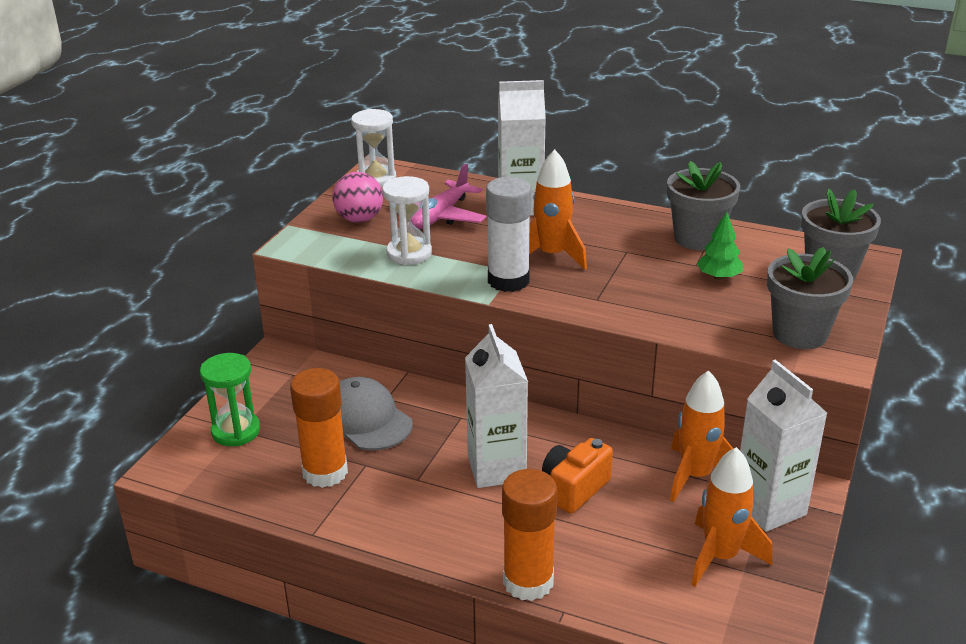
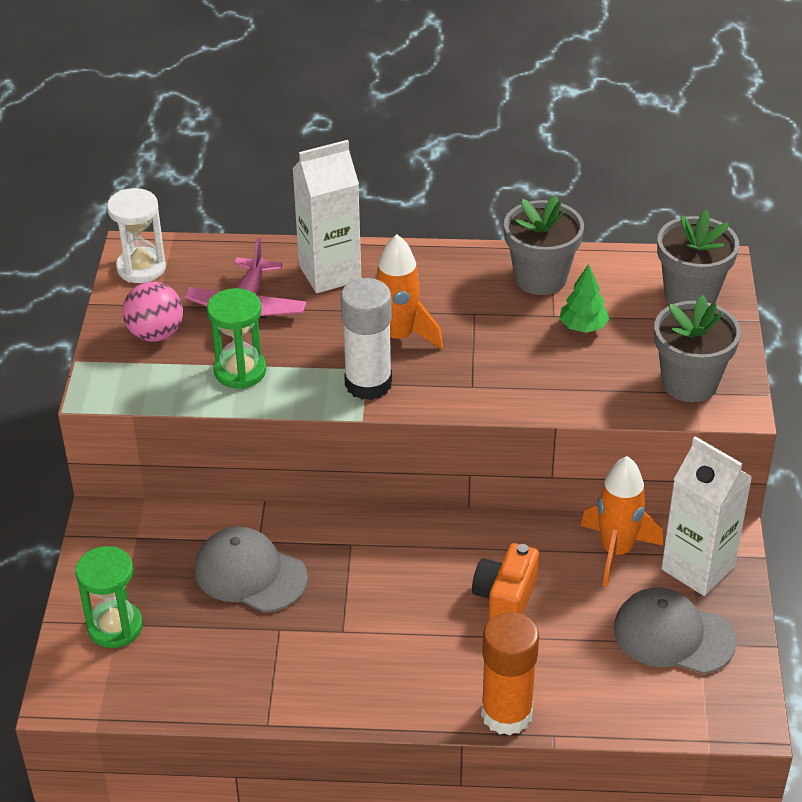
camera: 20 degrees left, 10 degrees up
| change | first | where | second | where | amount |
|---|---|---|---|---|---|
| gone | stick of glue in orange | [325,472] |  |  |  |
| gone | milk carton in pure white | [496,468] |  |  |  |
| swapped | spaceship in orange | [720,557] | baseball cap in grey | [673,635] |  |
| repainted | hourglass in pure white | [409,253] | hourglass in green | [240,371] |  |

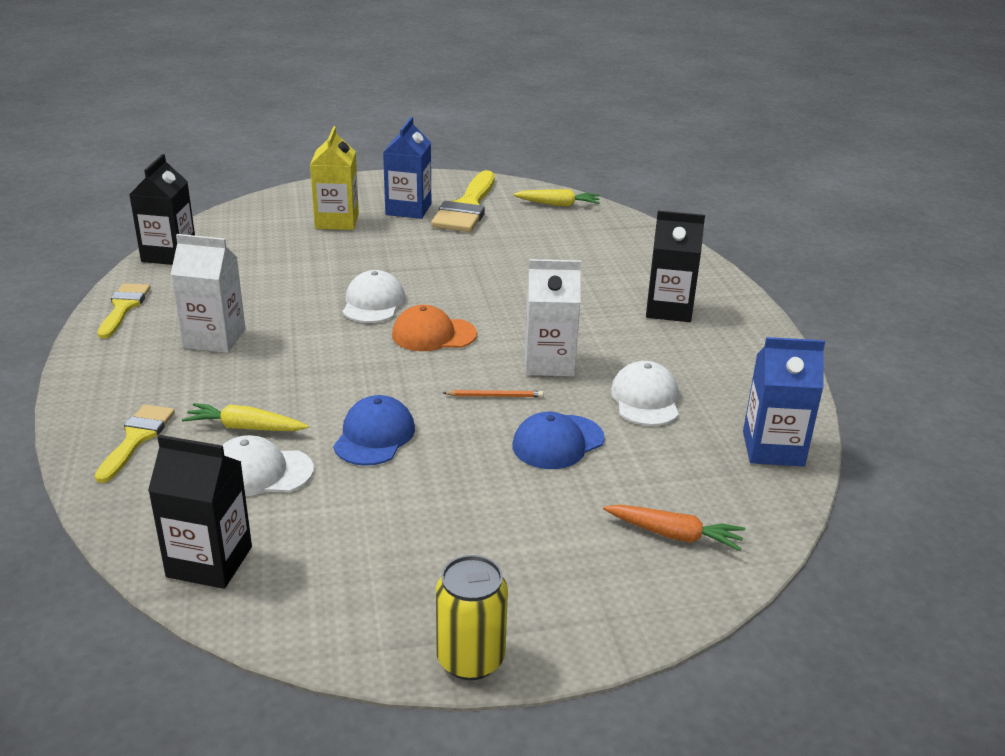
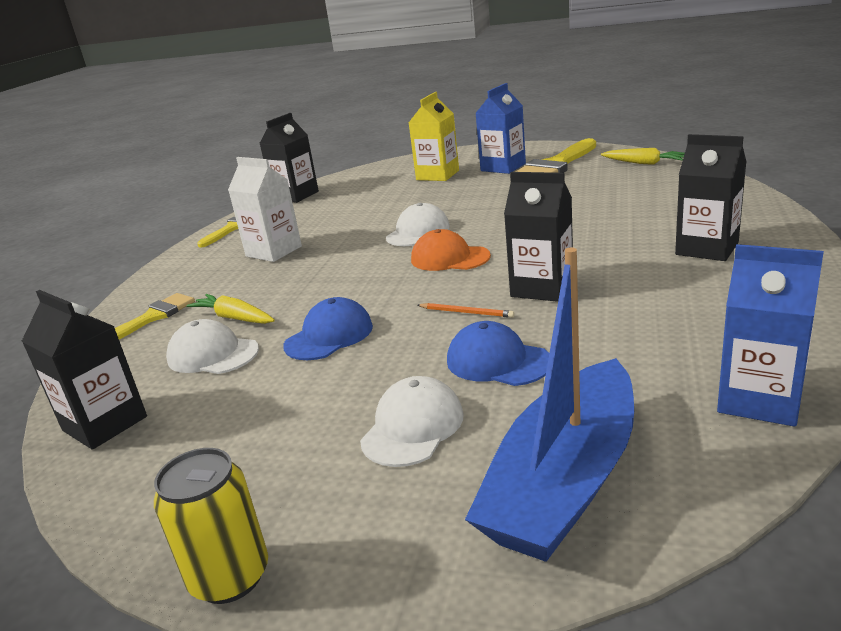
camera: 30 degrees right, 5 degrees down
| change | first | where | second | where | amount |
|---|---|---|---|---|---|
| shifted | baseball cap in pure white | [645,399] |  | [412,427] |  |
| swapped | toy carrot in orange | [674,535] | sailboat in cobalt | [565,481] |  |
| repainted | milk carton in pure white | [549,363] | milk carton in jet-black | [542,288] |  |
| rotated | baseball cap in cobalt | [558,442] |  | [498,361] | 45 degrees clockwise |

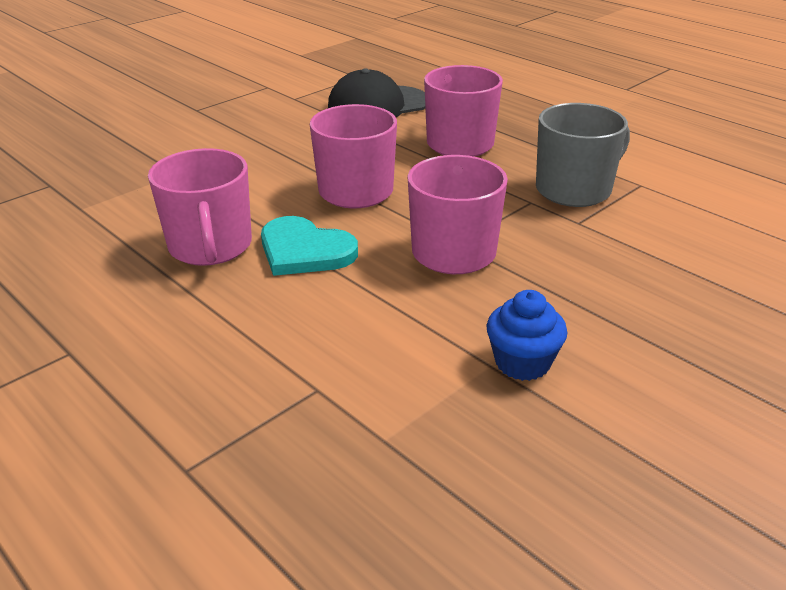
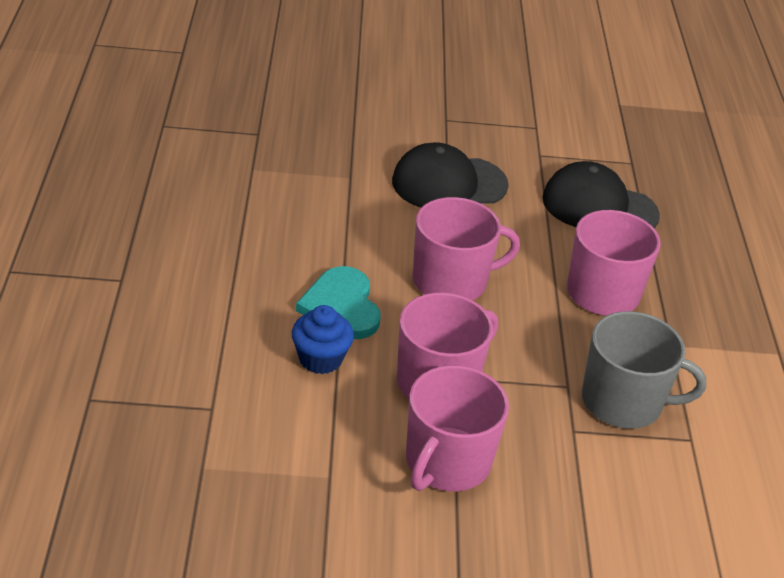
camera: 40 degrees right, 5 degrees up
| change | first | where | second | where | amount |
|---|---|---|---|---|---|
| new |  |  | baseball cap in jet-black | [449,183] |  |
| shifted | mug in rosy | [210,246] |  | [447,463] |  |
| shifted | cupcake in cobalt | [522,362] |  | [320,359] |  |

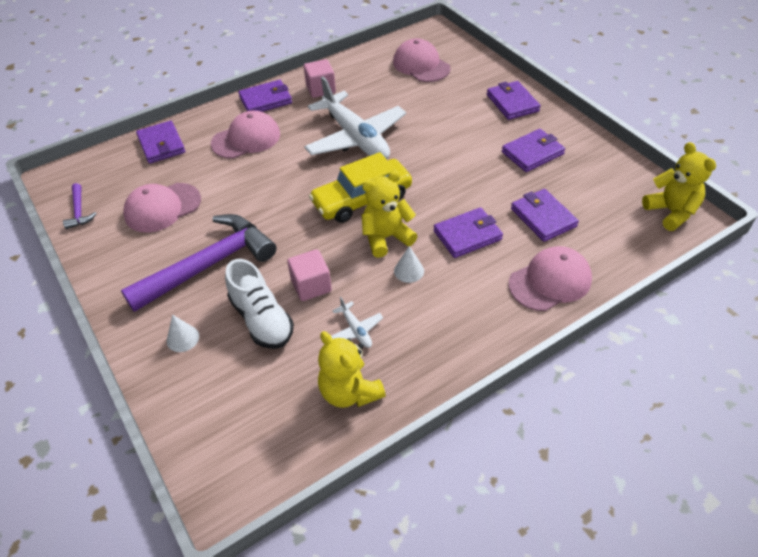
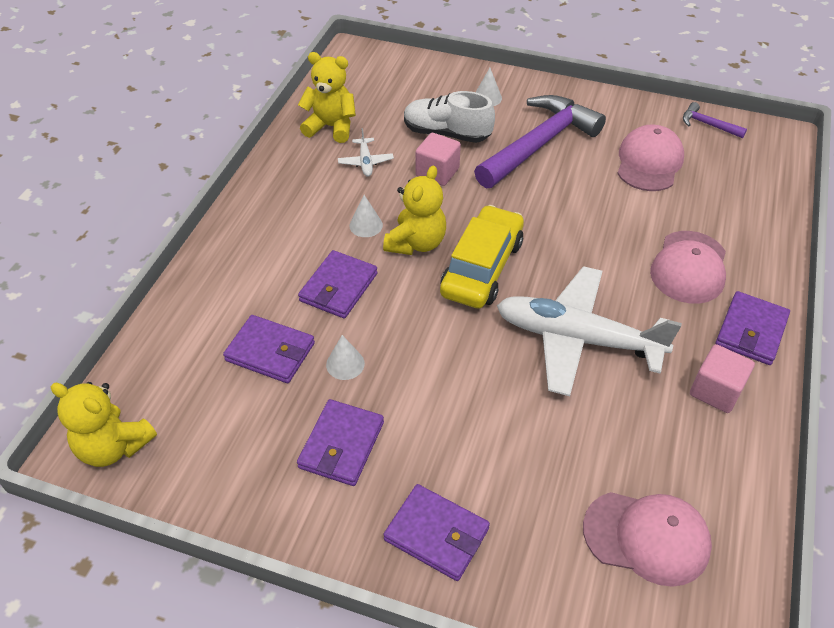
camera: 140 degrees right, 0 degrees up
| change | first | where | second | where | amount |
|---|---|---|---|---|---|
| gone | wallet in purple | [161,145] |  |  |  |
| gone | baseball cap in rosy | [550,281] |  |  |  |
| new |  |  | solid cone in pure white | [345,364] |  |
| rotated | claw hammer in purple | [209,265] |  | [539,144] | 150 degrees counterclockwise |
| rotated | aeroplane in pure white | [356,330] |  | [366,162] | 120 degrees counterclockwise |

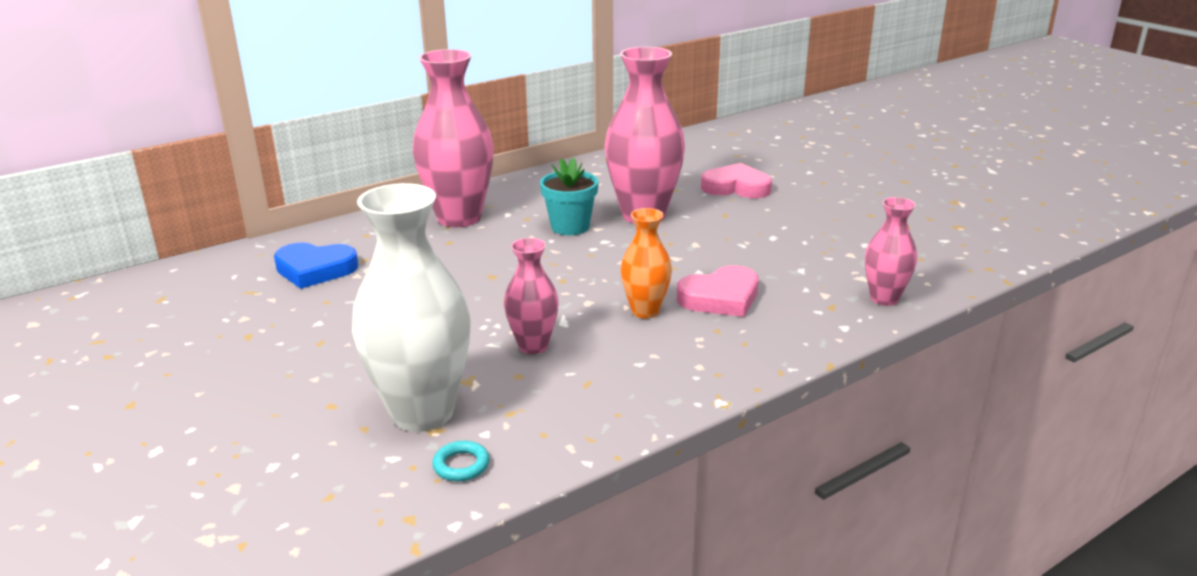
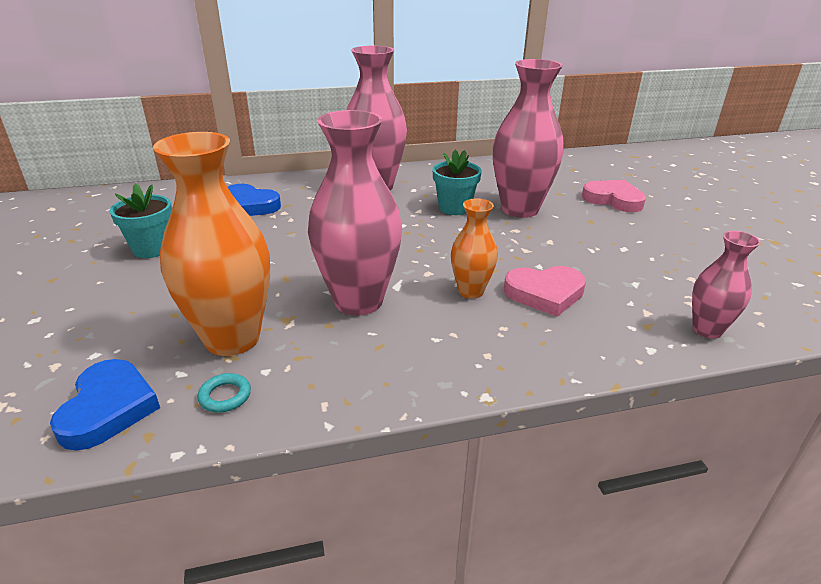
camera: 20 degrees right, 5 degrees up
| change | first | where | second | where | amount |
|---|---|---|---|---|---|
| new |  |  | heart in cobalt | [108,408] |  |
| new |  |  | potted plant in aqua | [152,249] |  |
| repainted | tall vase in pure white | [422,413] | tall vase in orange | [232,339] |  |
| scaled | tall vase in rosy | [533,346] |  | [358,301] | x1.87 |

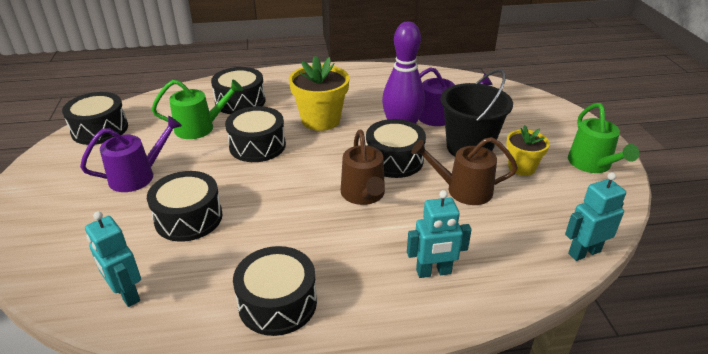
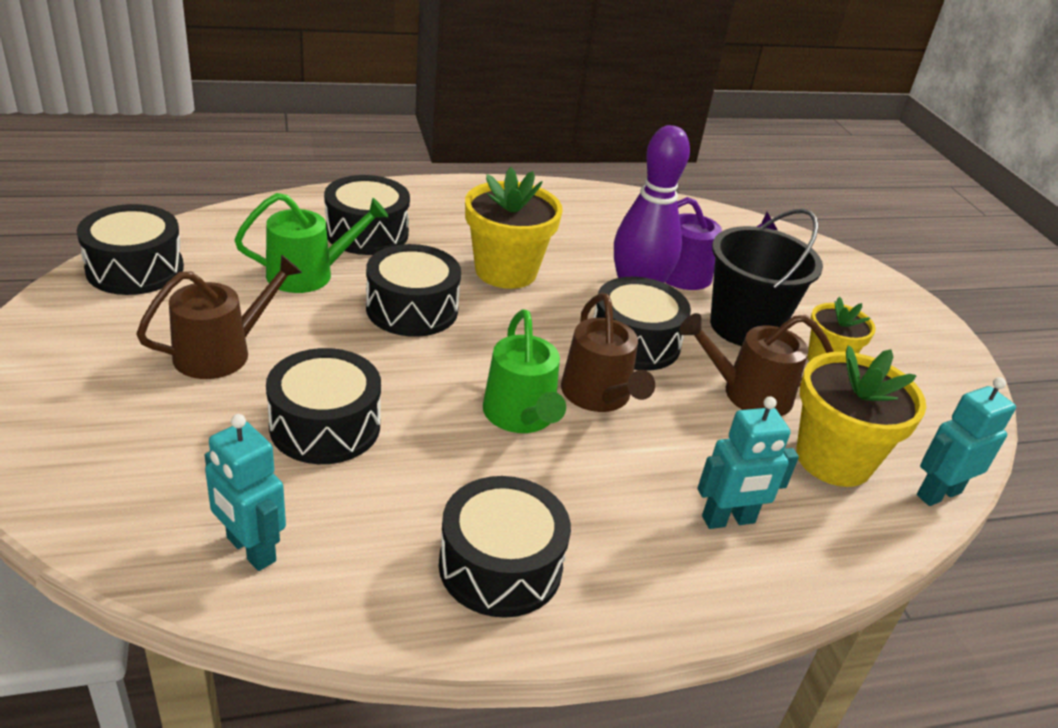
camera: 10 degrees left, 0 degrees up
| change | first | where | second | where | amount |
|---|---|---|---|---|---|
| new |  |  | potted plant in golden | [833,459] |  |
| shifted | sprinkling can in green | [592,164] |  | [521,416] |  |
| repainted | sprinkling can in purple | [137,176] | sprinkling can in brown | [221,352] |  |

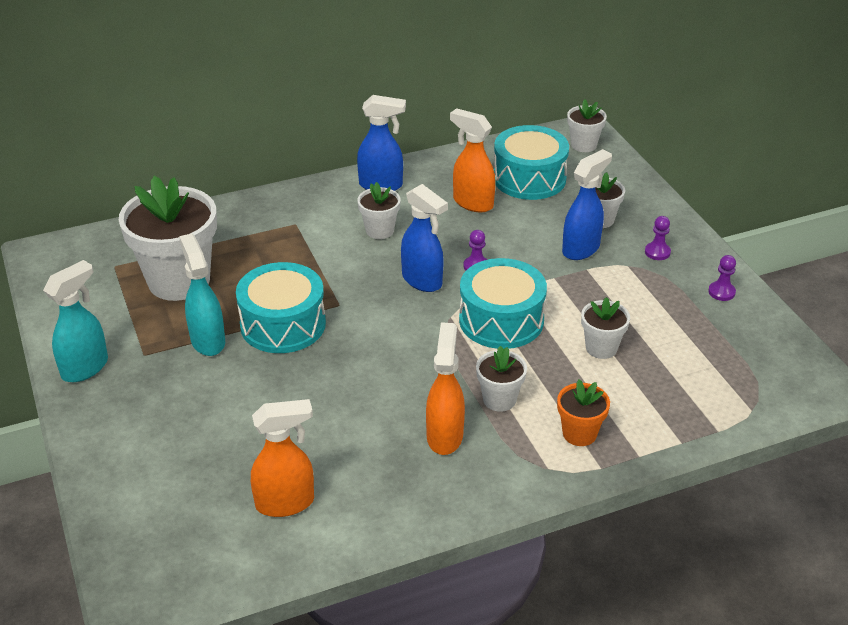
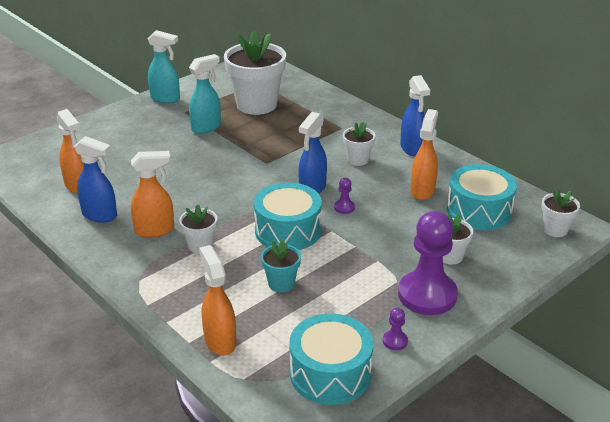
camera: 70 degrees right, 5 degrees down
| change | first | where | second | where | amount |
|---|---|---|---|---|---|
| gone | potted plant in orange | [579,433] |  |  |  |
| new |  |  | spray cleaner in orange | [220,341] |  |
| shifted | snare drum in aqua | [283,324] |  | [330,373] |  |
| shifted | spray cleaner in cobalt | [581,249] |  | [100,215] |  |
| repainted | potted plant in pure white | [601,348] | potted plant in aqua | [281,283] |  |
| scaled | game pawn in purple | [657,252] |  | [427,295] | x2.48 |

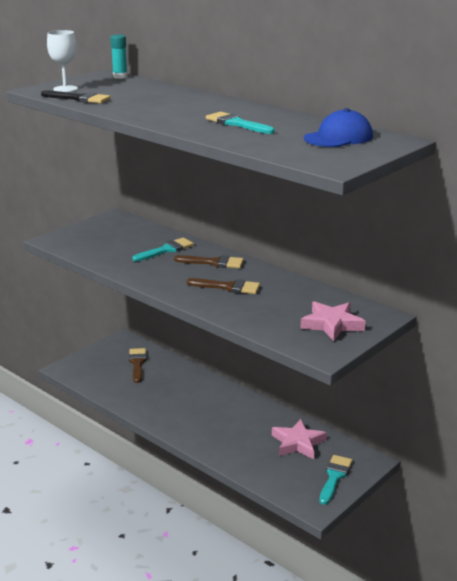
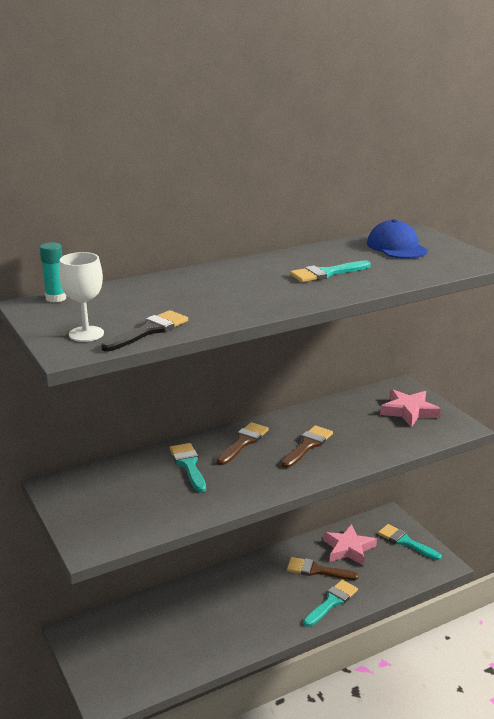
camera: 70 degrees left, 0 degrees up
| change | first | where | second | where | amount |
|---|---|---|---|---|---|
| new |  |  | brush in aqua | [332,602] |  |
| shifted | brush in brown | [137,363] |  | [316,570] |  |

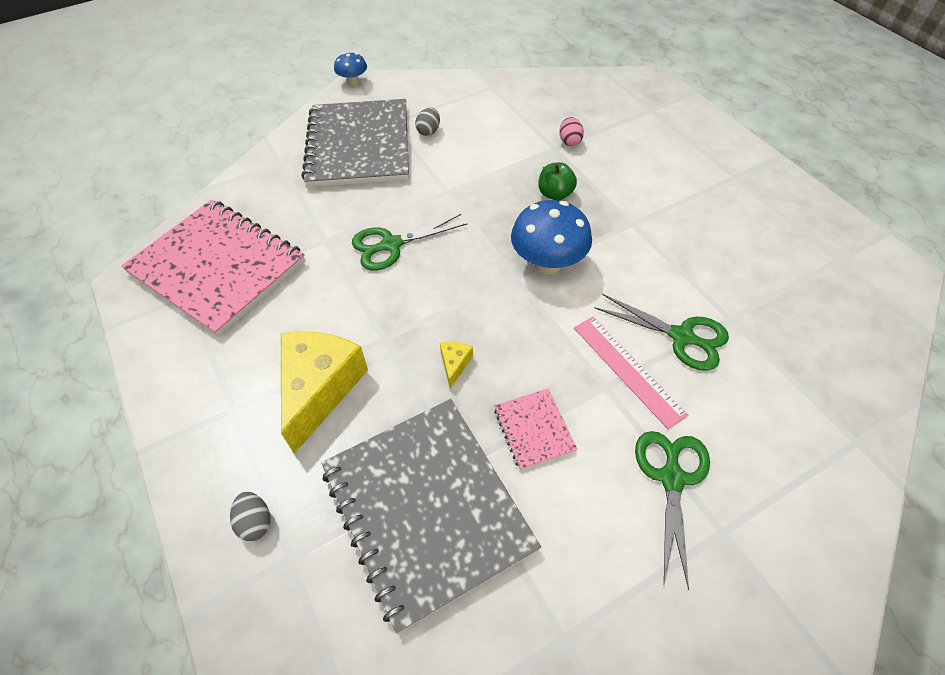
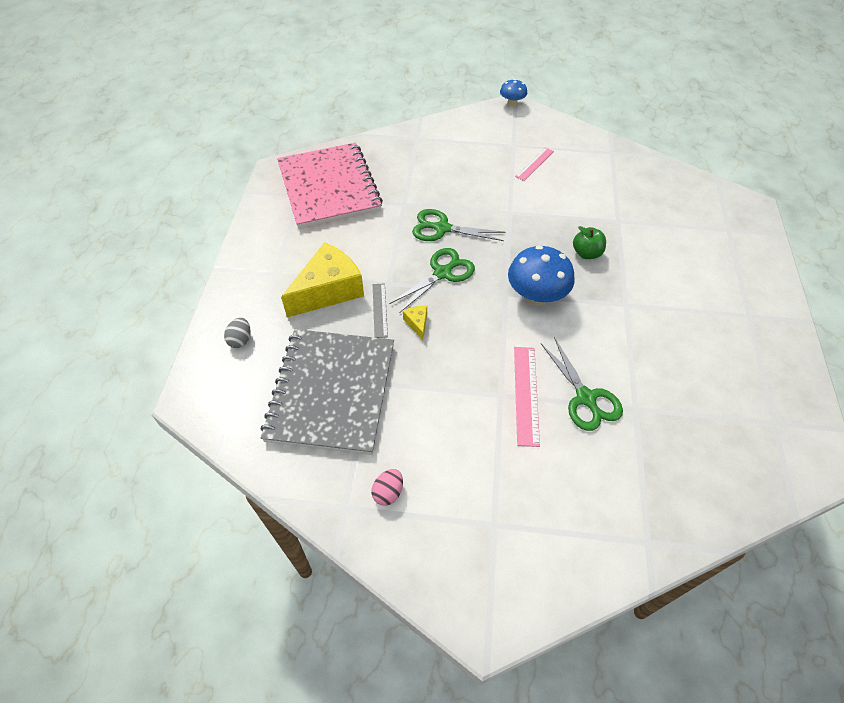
camera: 35 degrees right, 0 degrees up
| change | first | where | second | where | amount |
|---|---|---|---|---|---|
| gone | notebook in grey | [358,146] |  |  |  |
| gone | notebook in rosy | [533,429] |  |  |  |
| new |  |  | measuring stick in grey | [380,310] |  |
| shifted | egg in rosy | [569,141] |  | [388,492] |  |
| shifted | scissors in green | [671,477] |  | [442,273] |  |
| swapped | egg in grey | [428,131] | measuring stick in rosy | [534,164] |  |
| rotated | cheese in golden | [454,364] |  | [417,323] | 60 degrees counterclockwise |

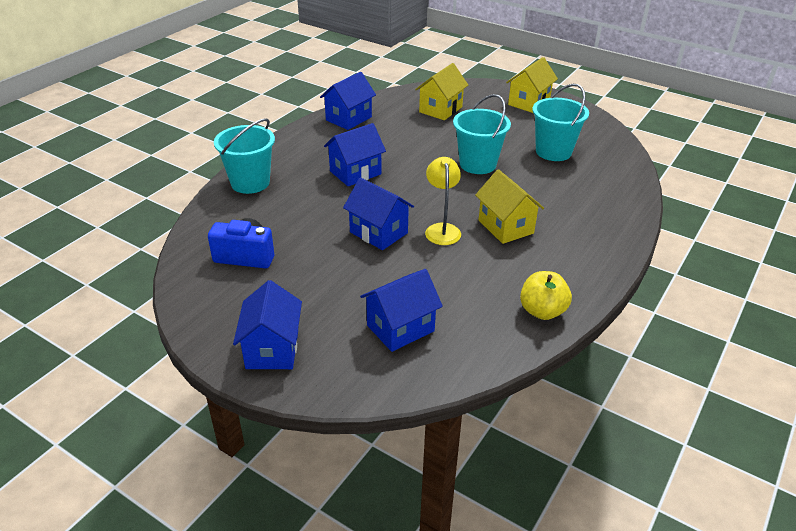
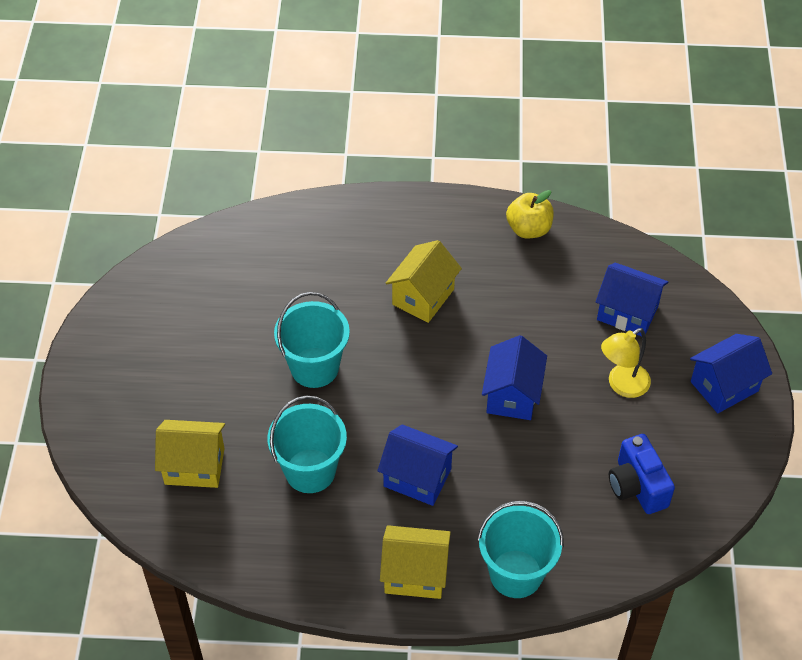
camera: 120 degrees left, 15 degrees up
| change | first | where | second | where | amount |
|---|---|---|---|---|---|
| gone | toy house in cobalt | [348,118] |  |  |  |
| shifted | desk lamp in golden | [442,229] |  | [622,385] |  |
| shifted | toy house in golden | [529,103] |  | [415,574] |  |
| shifted | pail in aqua | [553,151] |  | [310,471] |  |

